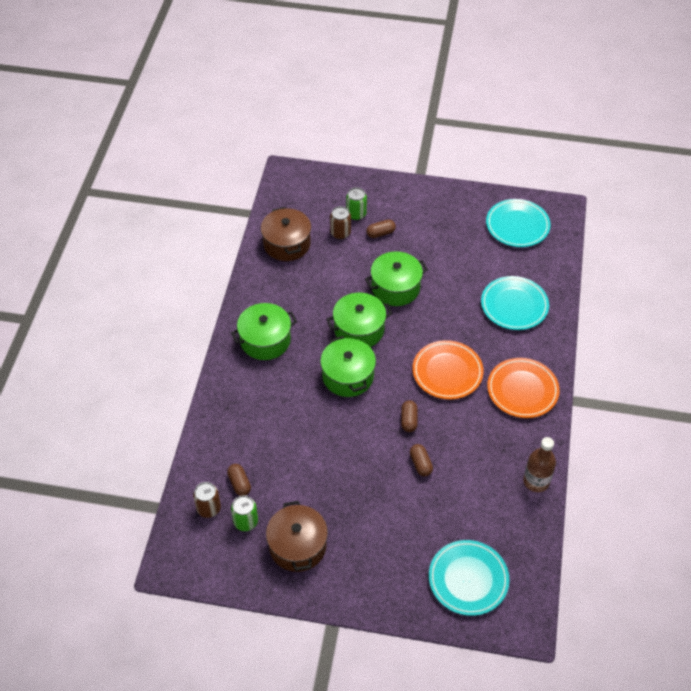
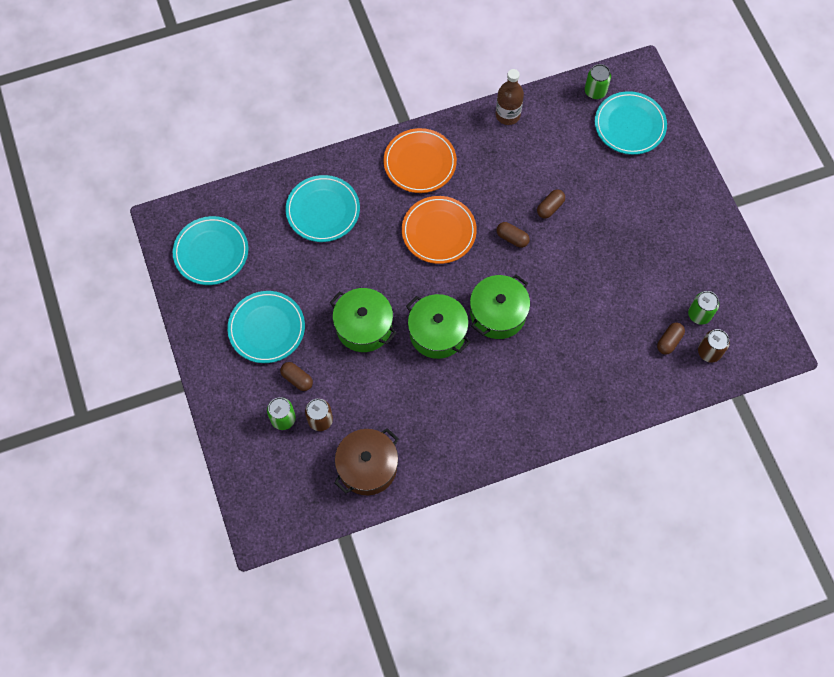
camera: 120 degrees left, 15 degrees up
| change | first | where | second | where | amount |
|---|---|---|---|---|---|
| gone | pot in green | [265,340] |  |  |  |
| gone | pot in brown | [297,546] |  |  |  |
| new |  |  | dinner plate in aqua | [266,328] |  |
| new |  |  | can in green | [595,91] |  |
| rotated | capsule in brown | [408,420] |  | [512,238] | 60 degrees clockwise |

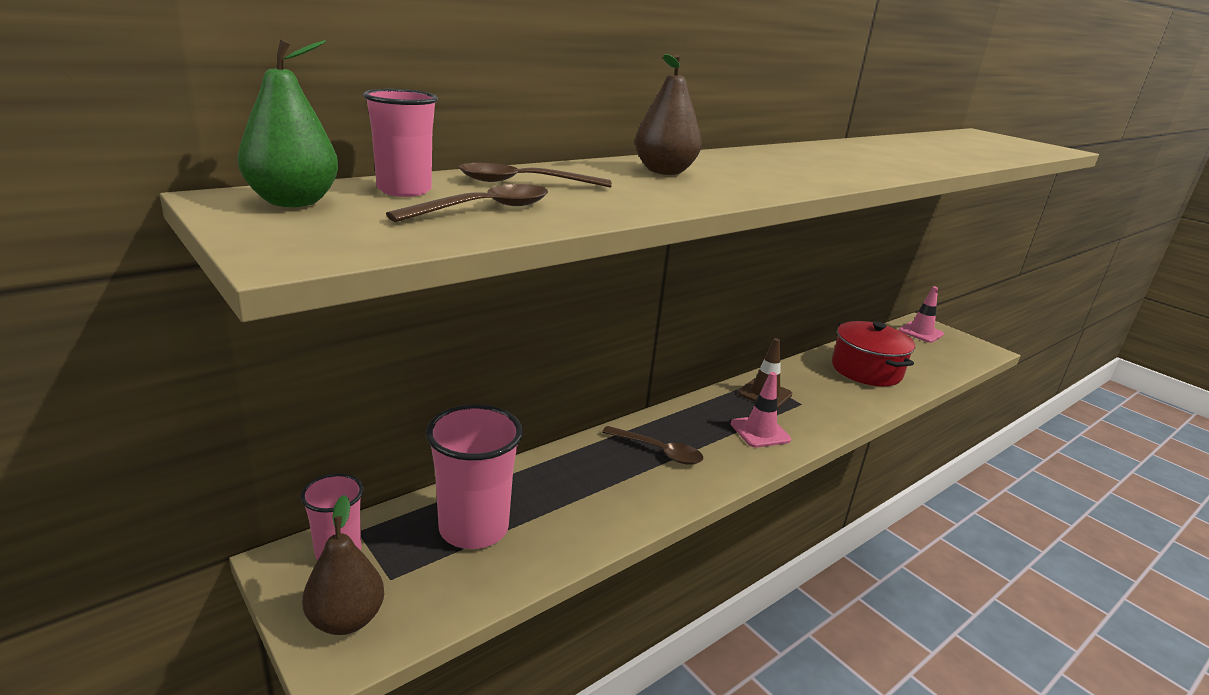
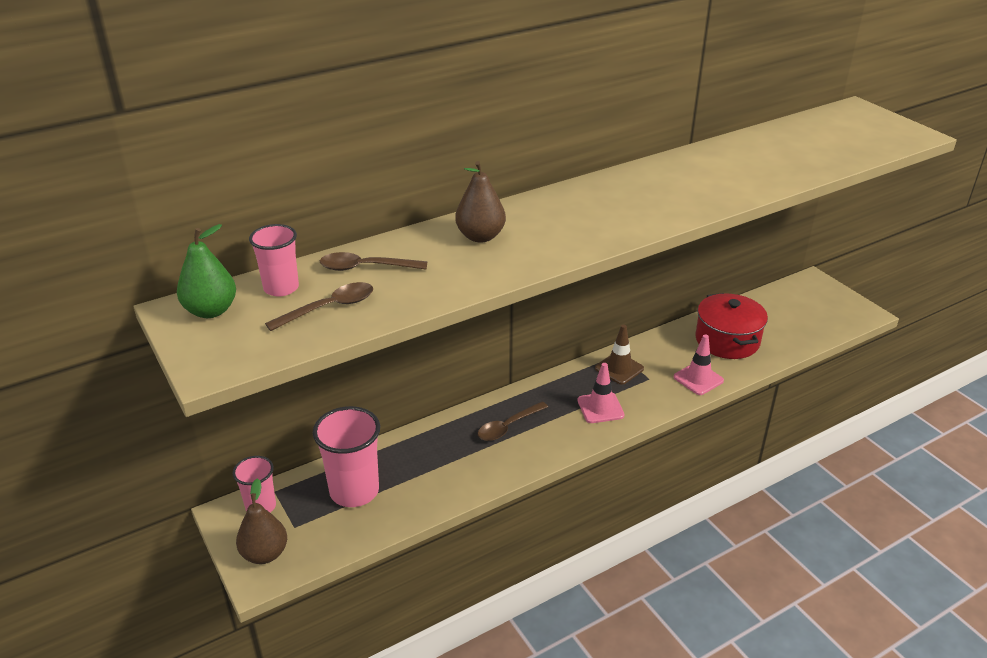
camera: 10 degrees right, 10 degrees up
| change | first | where | second | where | amount |
|---|---|---|---|---|---|
| shifted | safety cone in rosy | [920,332] |  | [698,379] |  |
| rotated | teaspoon in brown | [658,451] |  | [508,427] | 105 degrees clockwise |

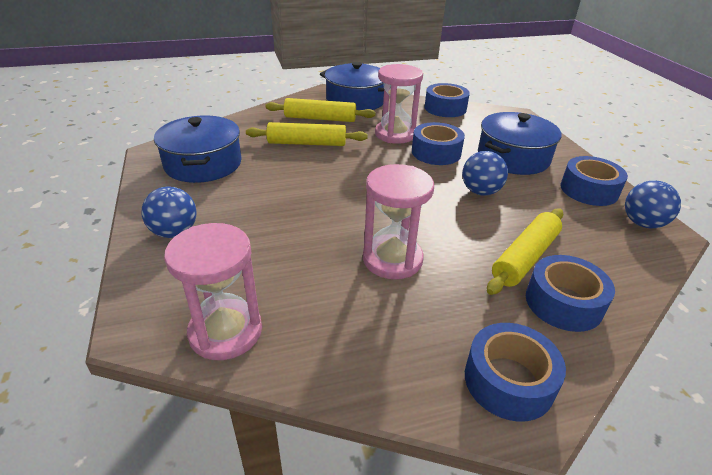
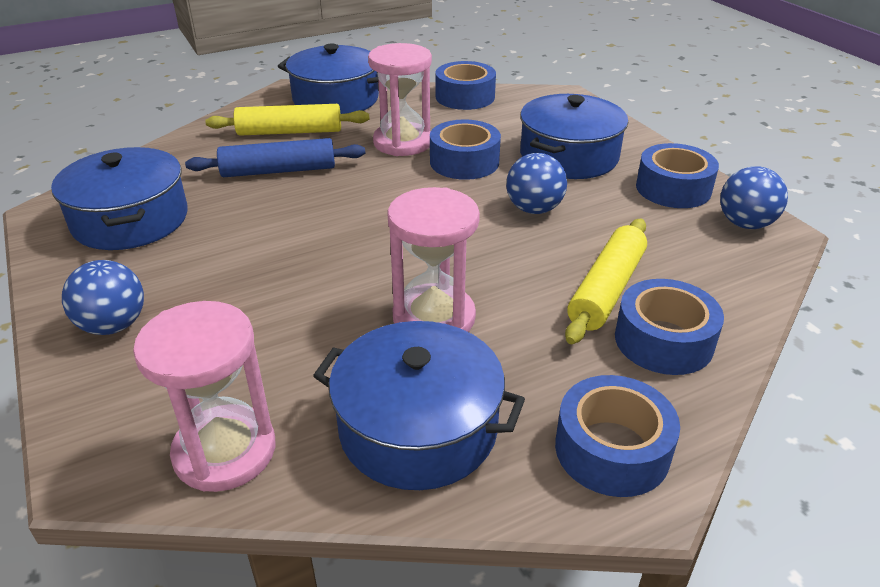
camera: 10 degrees left, 0 degrees up
| change | first | where | second | where | amount |
|---|---|---|---|---|---|
| new |  |  | pot in cobalt | [418,428] |  |
| repainted | pastry roller in golden | [307,143] | pastry roller in cobalt | [278,171] |  |

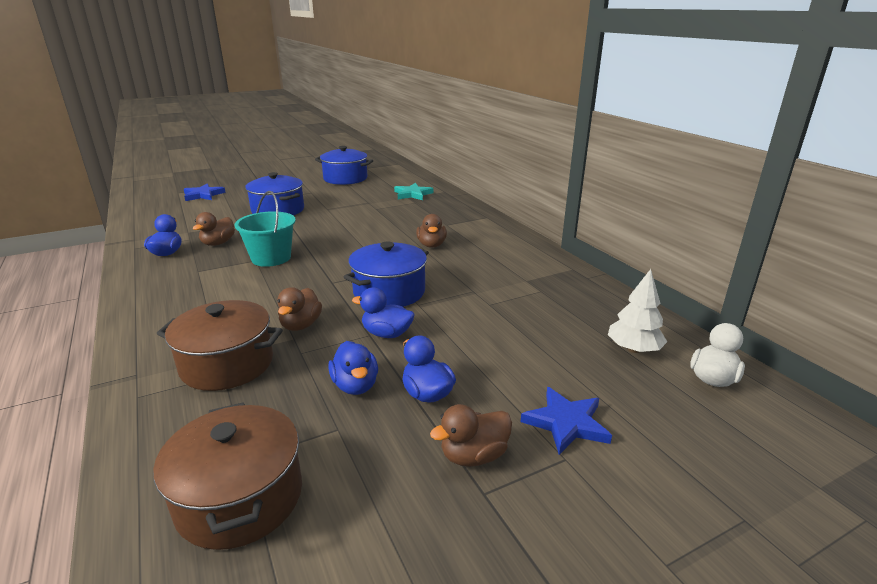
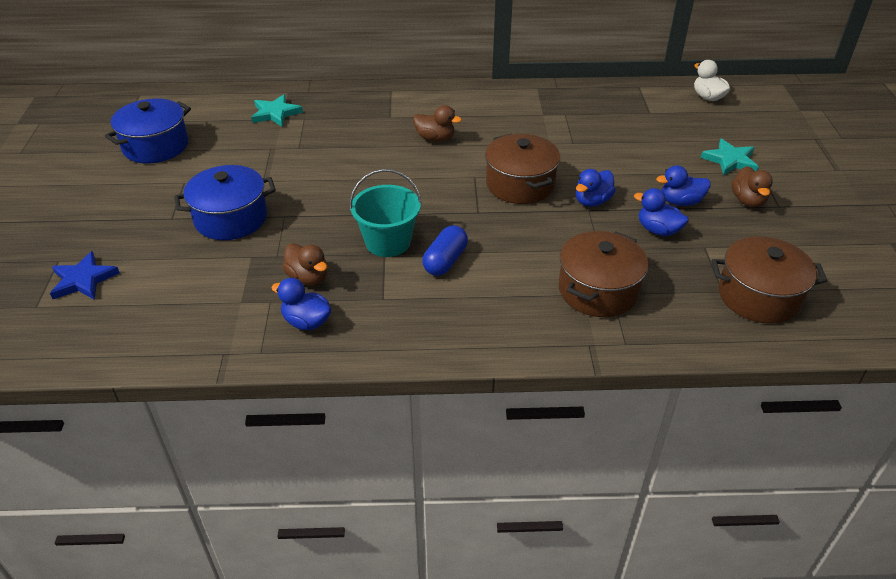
camera: 65 degrees left, 15 degrees up
| change | first | where | second | where | amount |
|---|---|---|---|---|---|
| gone | rubber duck in brown | [301,325] |  |  |  |
| gone | tree in pure white | [633,349] |  |  |  |
| new |  |  | capsule in cobalt | [445,261] |  |
| repainted | pot in cobalt | [389,292] | pot in brown | [520,184] |  |
| repainted | five-pointed star in cobalt | [566,423] | five-pointed star in aqua | [730,160] |  |
| rotated | rubber duck in cobalt | [355,385] |  | [658,230] | 150 degrees counterclockwise |

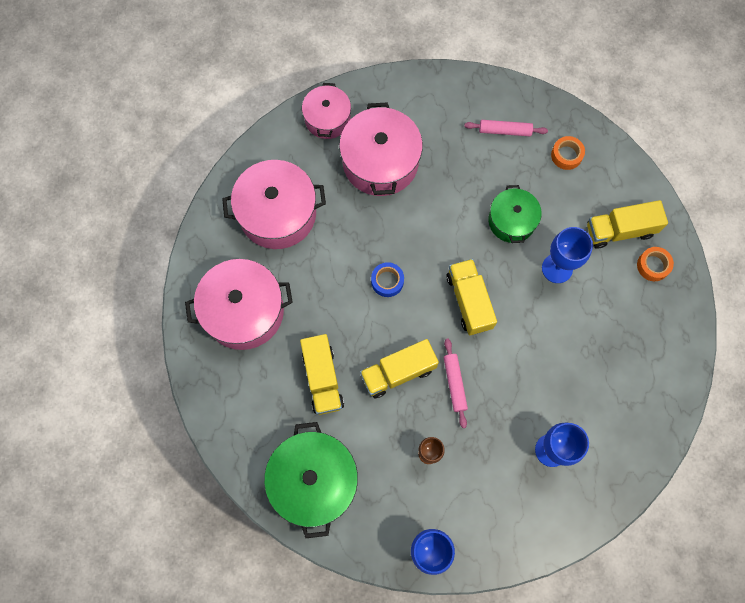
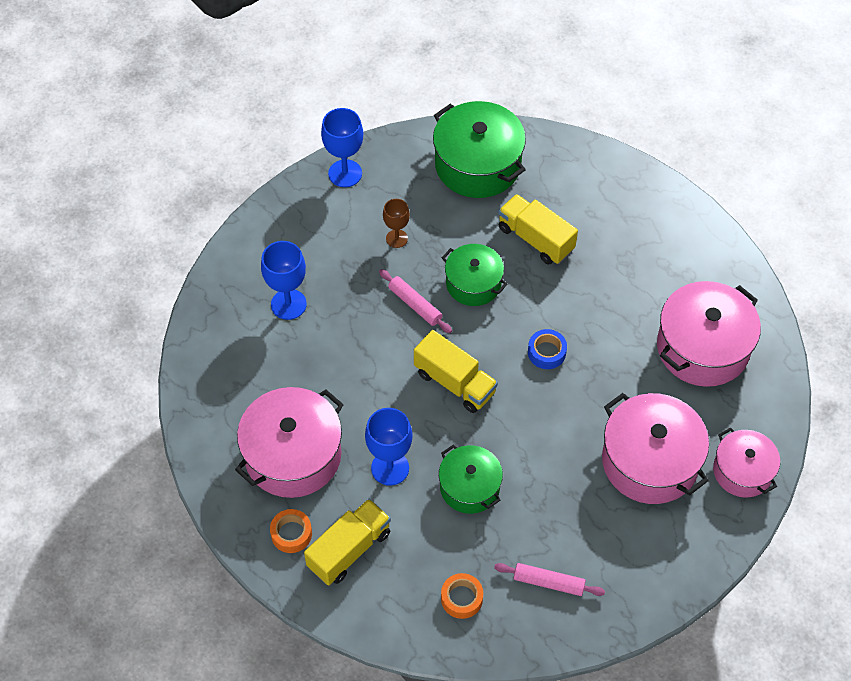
camera: 145 degrees right, 15 degrees down
| change | first | where | second | where | amount |
|---|---|---|---|---|---|
| shifted | pot in rosy | [244,311] |  | [293,455] |  |
| swapped | toy truck in golden | [398,372] | pot in green | [473,283] |  |
| rotated | pastry roller in rosy | [505,131] |  | [548,582] | 45 degrees clockwise |

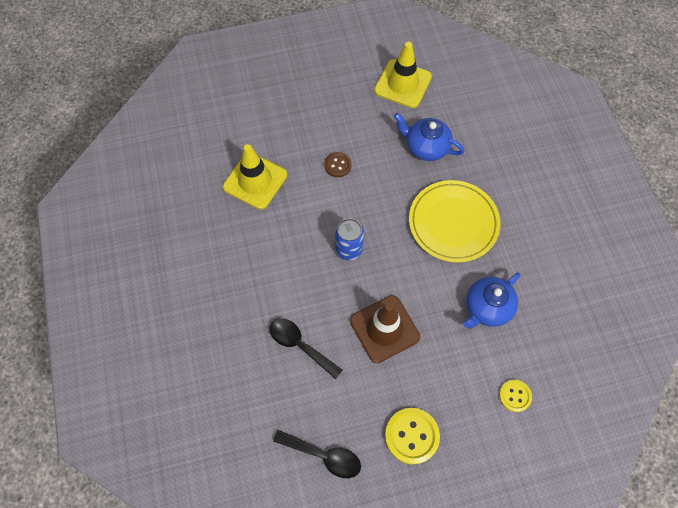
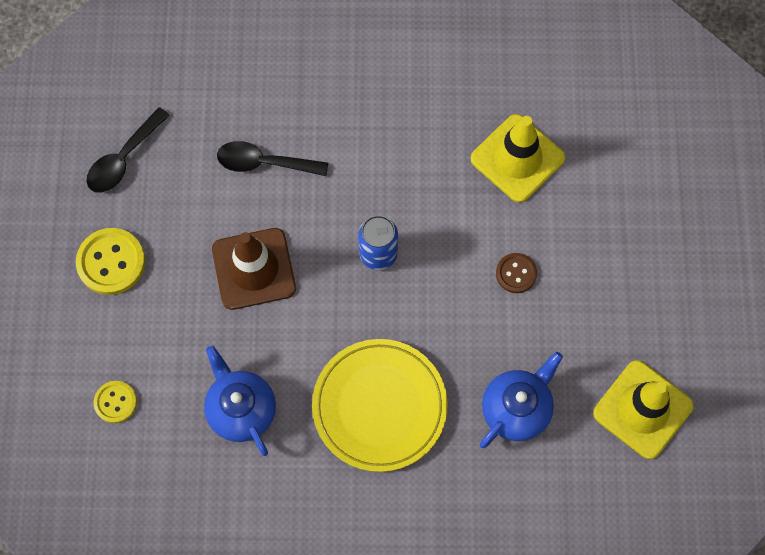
camera: 105 degrees right, 5 degrees up
| change | first | where | second | where | amount |
|---|---|---|---|---|---|
| rotated | teaspoon in jet-black | [300,345] |  | [264,163] | 135 degrees counterclockwise |

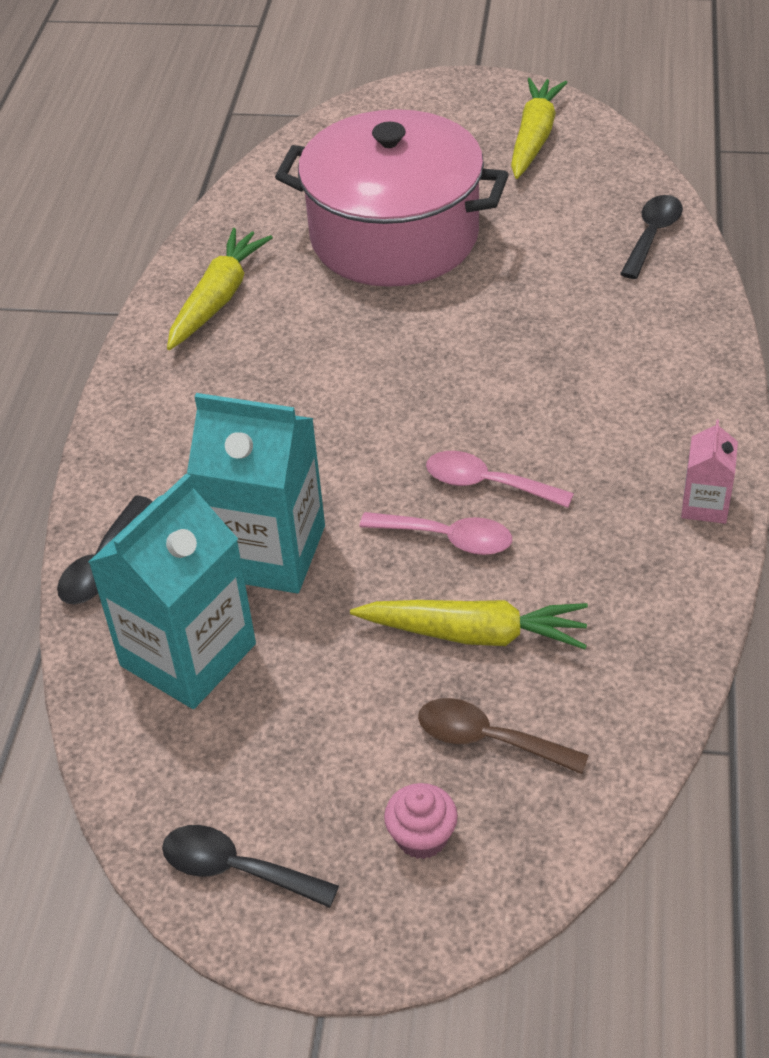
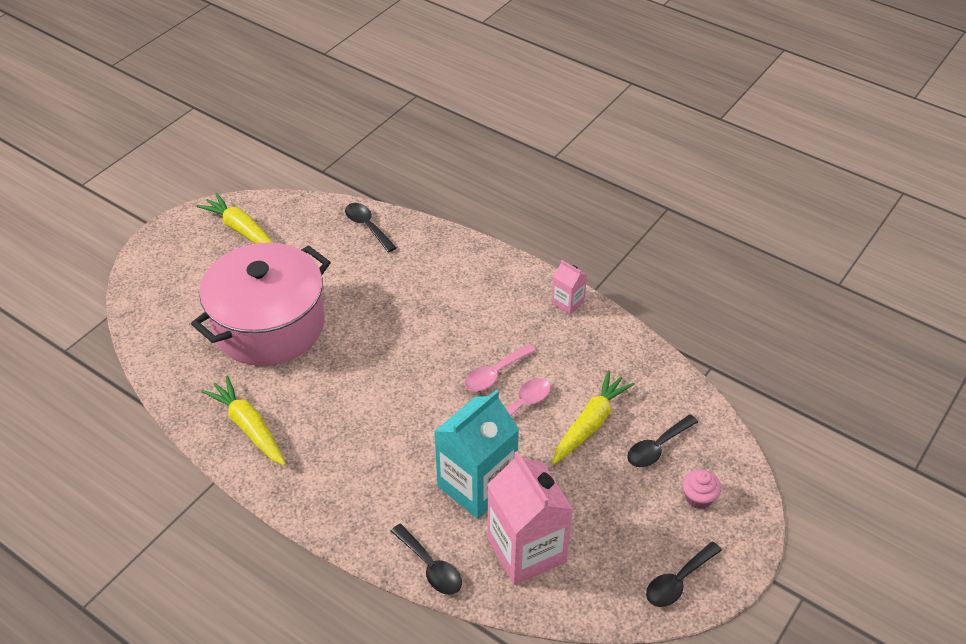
camera: 65 degrees left, 0 degrees up
| change | first | where | second | where | amount |
|---|---|---|---|---|---|
| repainted | milk carton in aqua | [188,655] | milk carton in rosy | [526,550] |  |
| repainted | teaspoon in brown | [489,739] | teaspoon in jet-black | [657,447] |  |

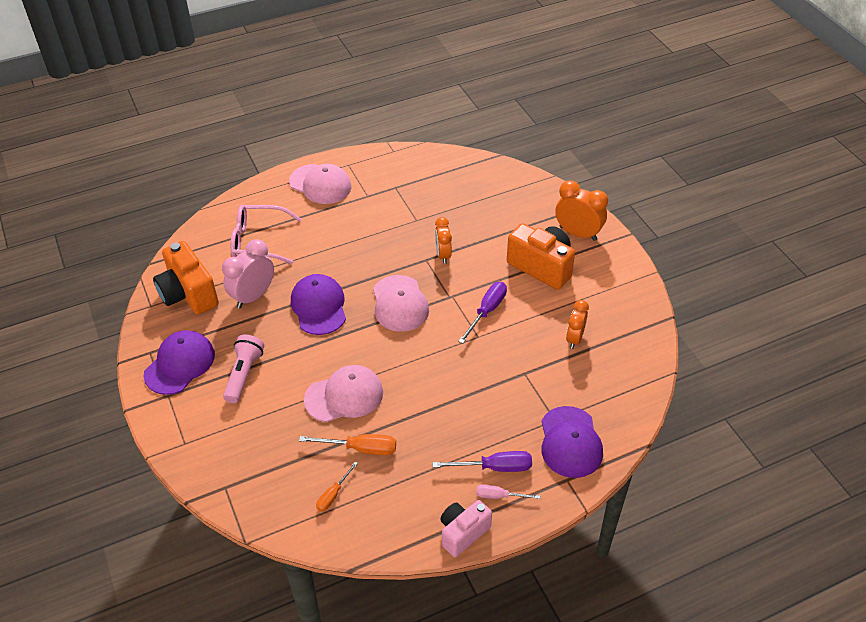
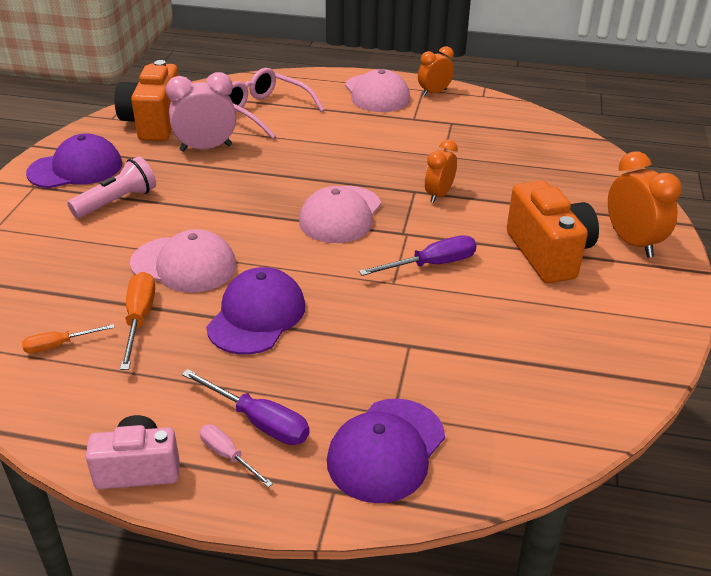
camera: 35 degrees right, 10 degrees down
| change | first | where | second | where | amount |
|---|---|---|---|---|---|
| shifted | baseball cap in purple | [319,306] |  | [257,316] |  |
| shifted | clock in orange | [574,338] |  | [434,93] |  |
| rotated | hand screwdriver in orange | [360,448] |  | [139,319] | 135 degrees counterclockwise |

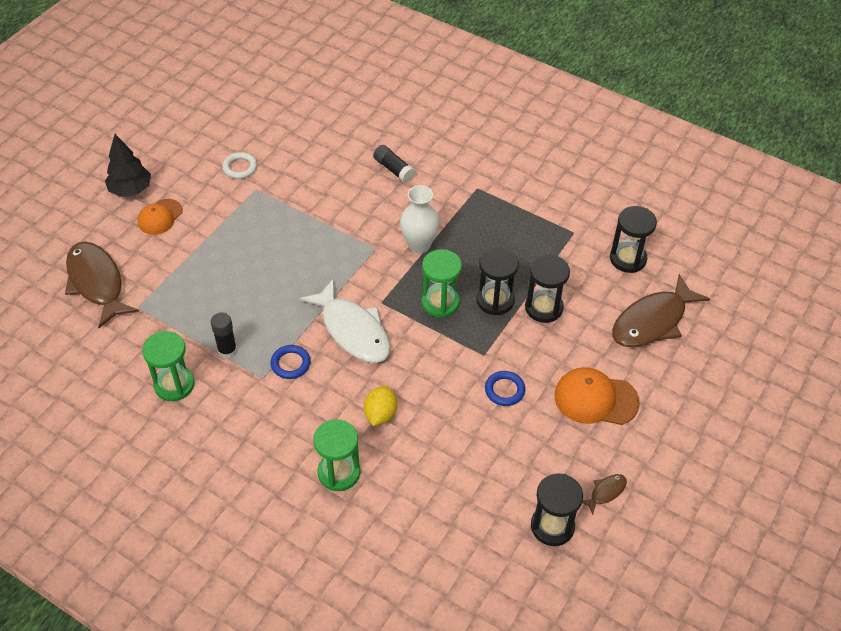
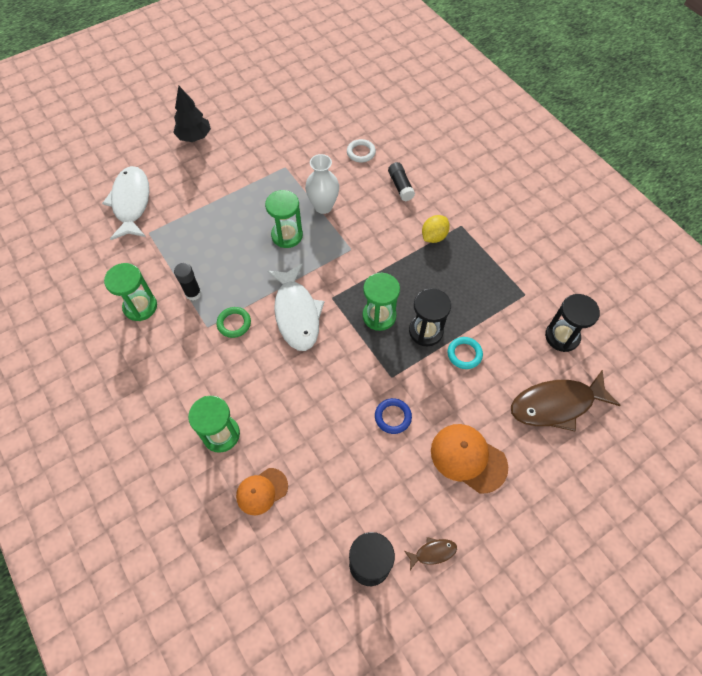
camera: 25 degrees right, 10 degrees up
| change | first | where | second | where | amount |
|---|---|---|---|---|---|
| new |  |  | hourglass in green | [287,235] |  |
| shifted | baseball cap in orange | [160,217] |  | [262,491] |  |
| shifted | torus in pure white | [240,167] |  | [361,152] |  |
| shifted | citrus fruit in golden | [380,414] |  | [434,236] |  |
| shifted | tall vase in pure white | [419,245] |  | [323,206] |  |
| swapped | hourglass in jet-black | [543,308] | torus in aqua | [464,354] |  |
| repainted | fish figure in brown | [97,283] | fish figure in pure white | [131,203] |  |
| repainted | torus in cobalt | [290,364] | torus in green | [234,323] |  |

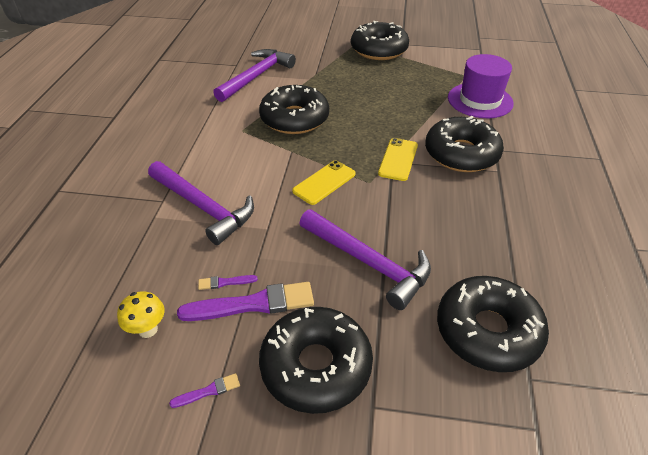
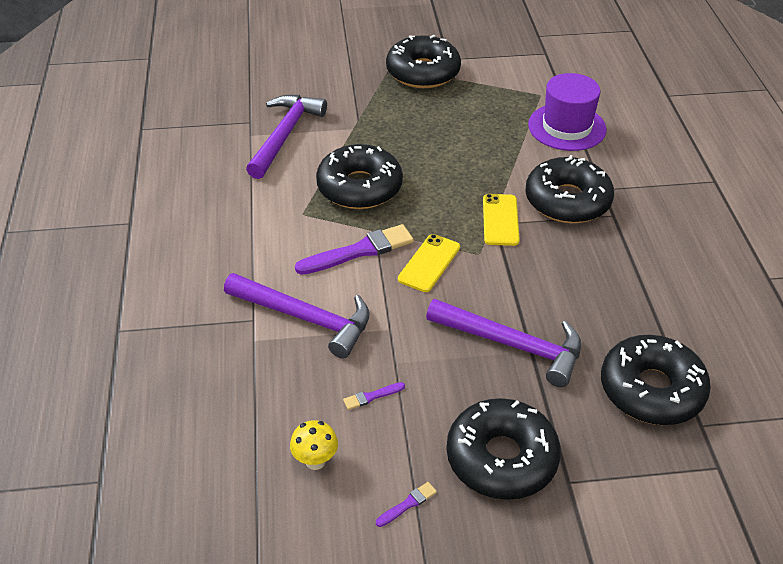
camera: 15 degrees left, 0 degrees up
| change | first | where | second | where | amount |
|---|---|---|---|---|---|
| shifted | brush in purple | [253,304] |  | [359,251] |  |

